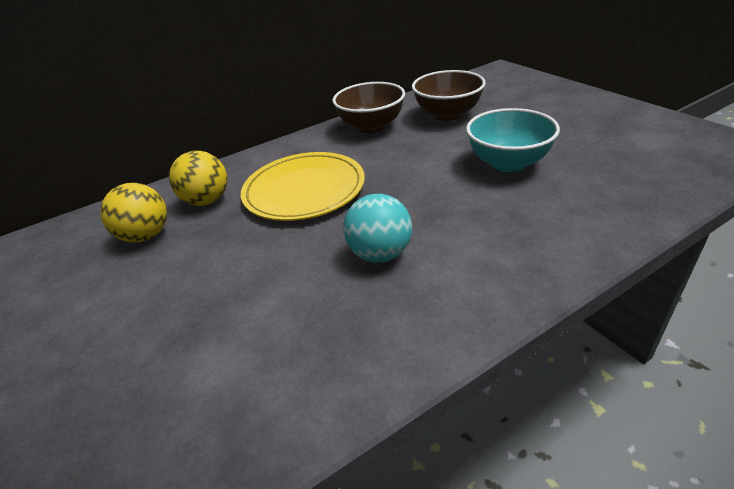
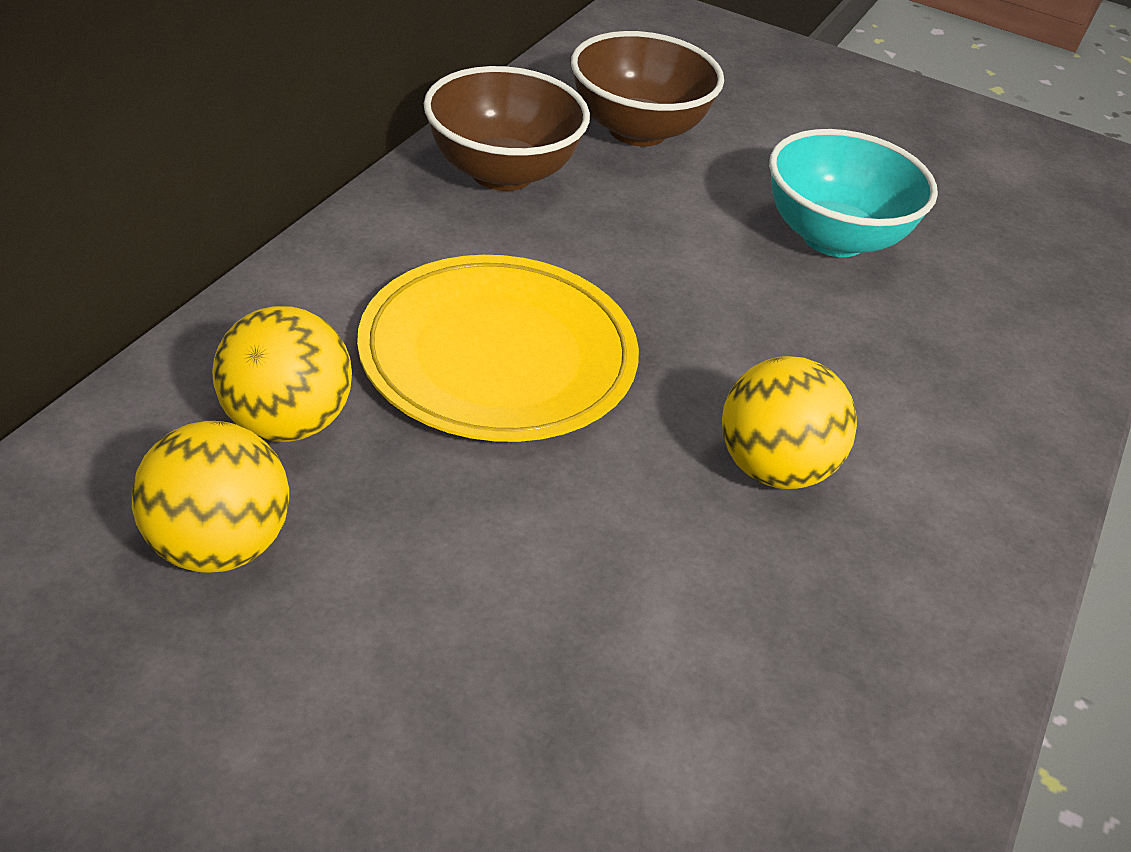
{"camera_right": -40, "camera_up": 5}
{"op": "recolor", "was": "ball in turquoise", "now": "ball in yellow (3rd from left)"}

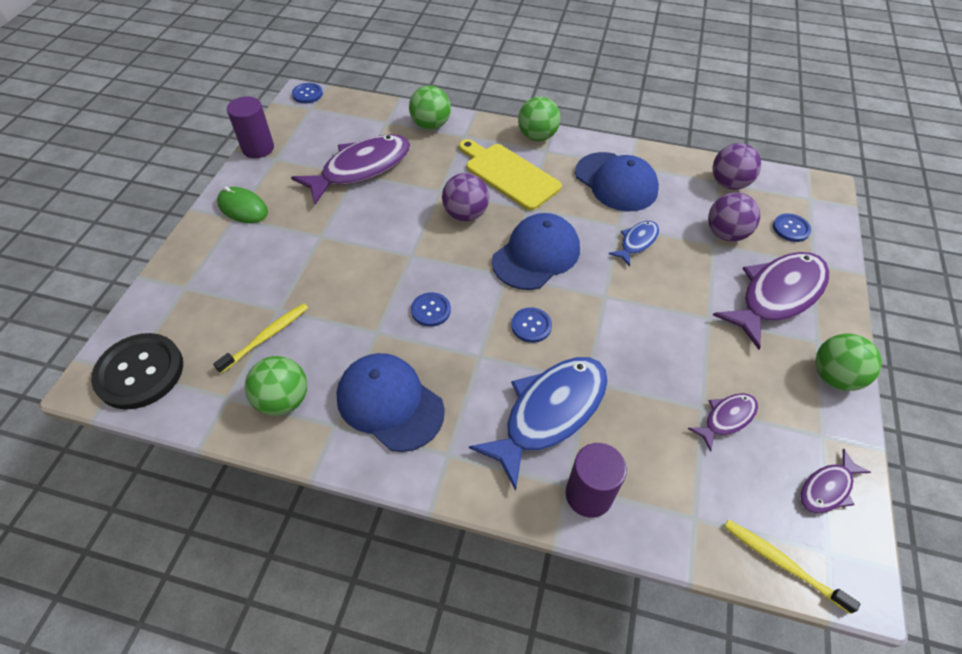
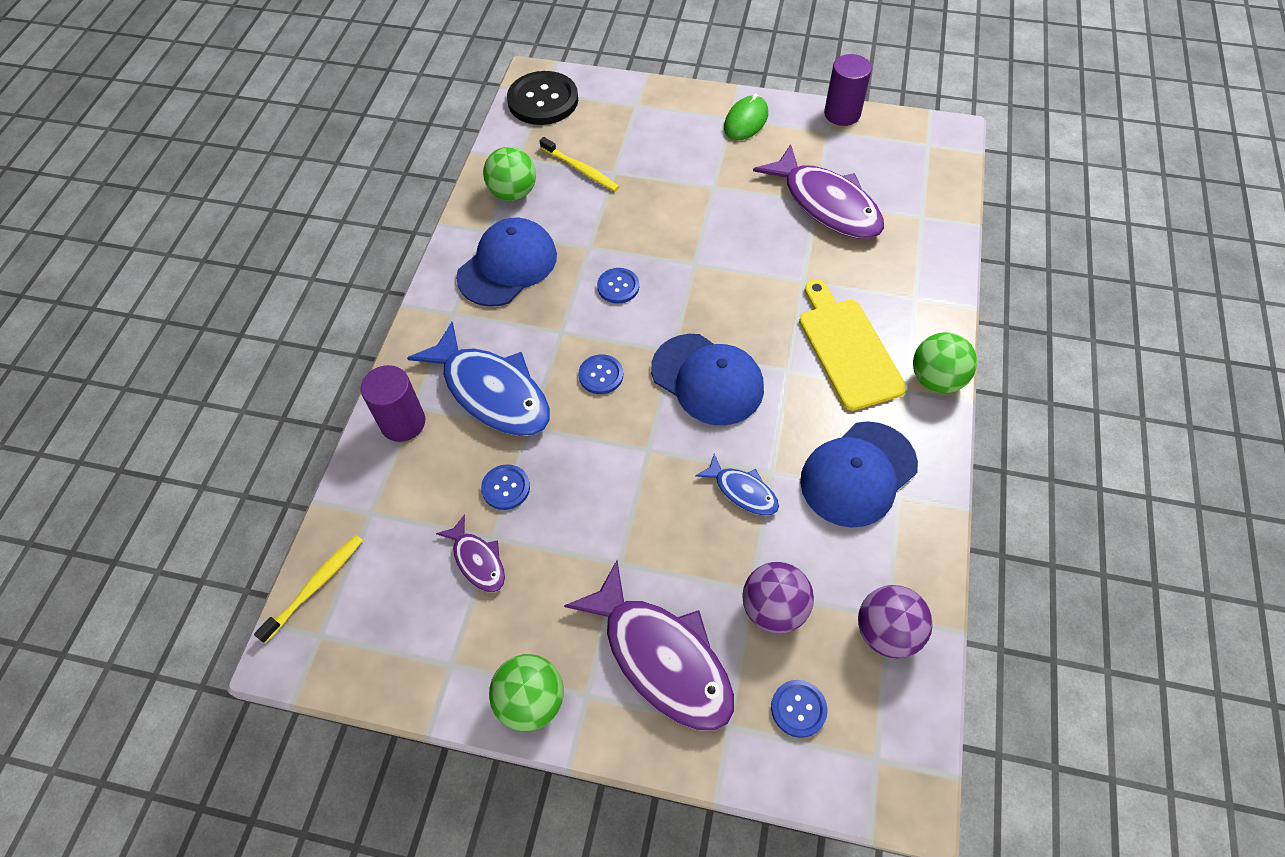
{"camera_right": 90, "camera_up": 5}
{"op": "move", "was": "button in blue (1st from left)"}
{"op": "rotate", "was": "cutting board in yellow", "clockwise": -60}
{"op": "delete", "was": "ball in green (2nd from left)"}
{"op": "delete", "was": "ball in purple (1st from left)"}
{"op": "delete", "was": "fish in purple (4th from left)"}

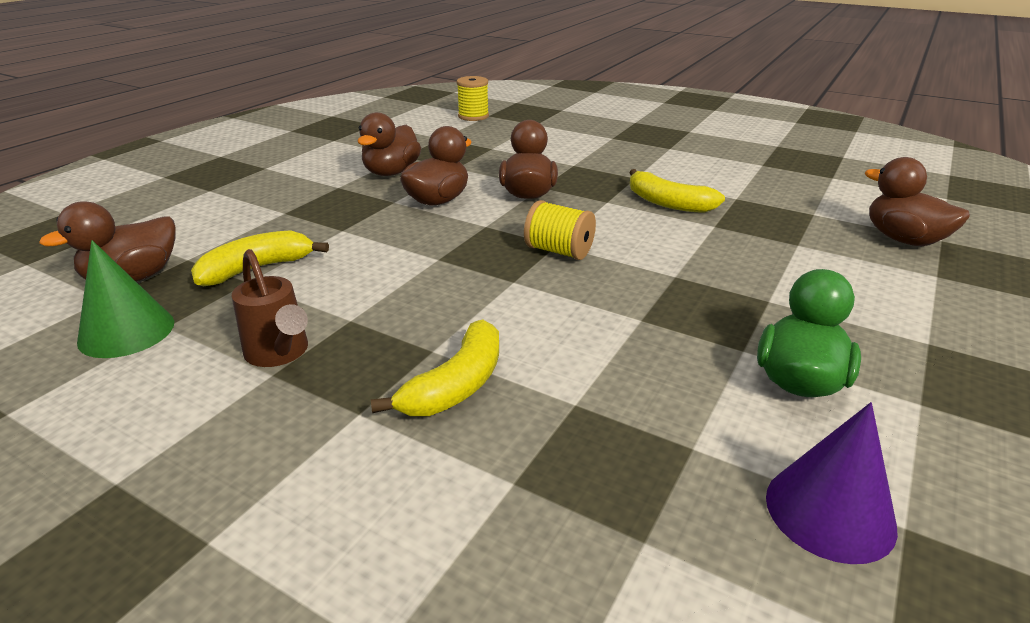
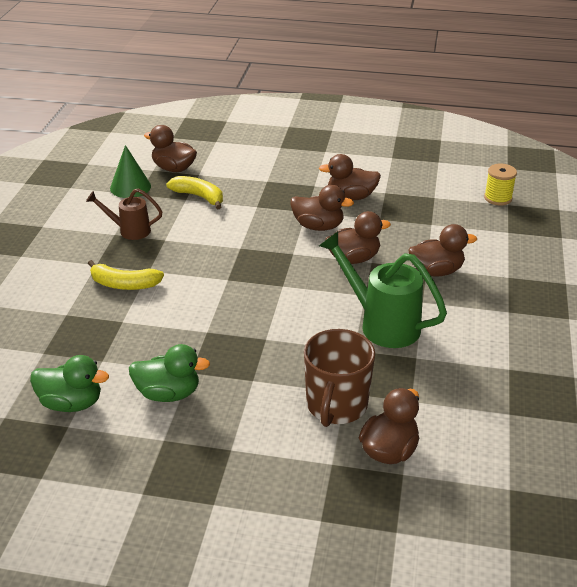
{"camera_right": 70, "camera_up": 5}
{"op": "replace", "was": "cone in purple", "now": "duck in green (1st from left)"}
{"op": "rotate", "was": "watering can in brown", "clockwise": 60}
{"op": "insert", "now": "mug in brown"}
{"op": "replace", "was": "banana in yellow (3rd from left)", "now": "watering can in green"}
{"op": "insert", "now": "duck in brown (6th from left)"}
{"op": "delete", "was": "spool in yellow (2nd from left)"}

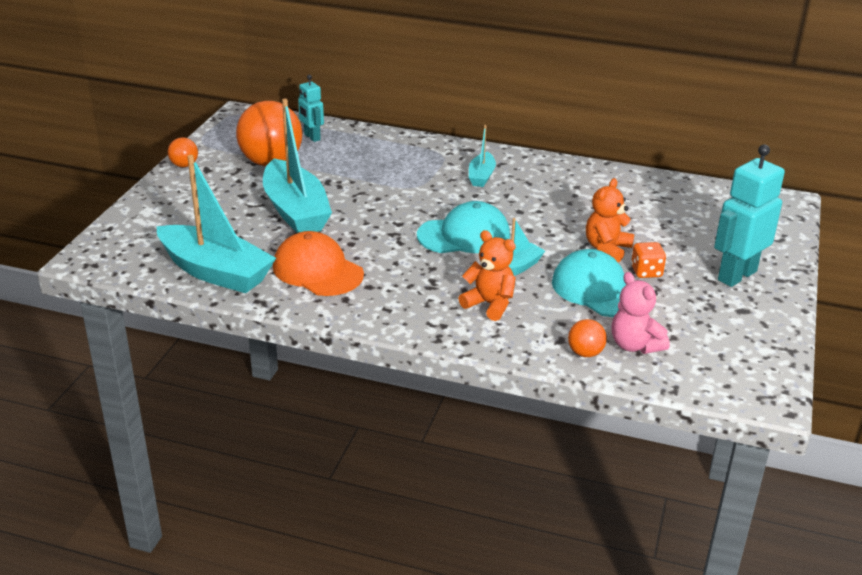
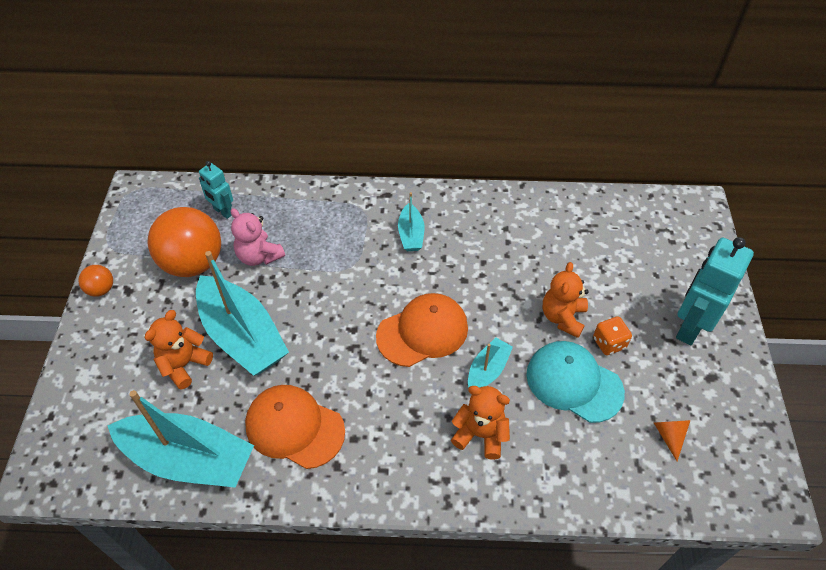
{"camera_right": -15, "camera_up": 20}
{"op": "insert", "now": "teddy bear in orange (1st from left)"}
{"op": "move", "was": "teddy bear in pink"}
{"op": "recolor", "was": "cap in turquoise (1st from left)", "now": "cap in orange (2nd from left)"}
{"op": "insert", "now": "cone in orange"}
{"op": "delete", "was": "ball in orange (3rd from left)"}

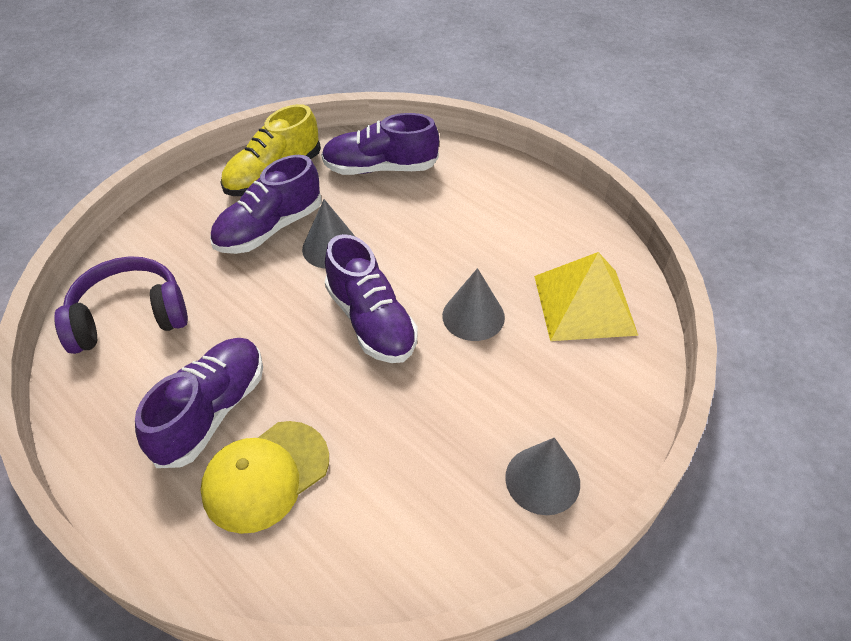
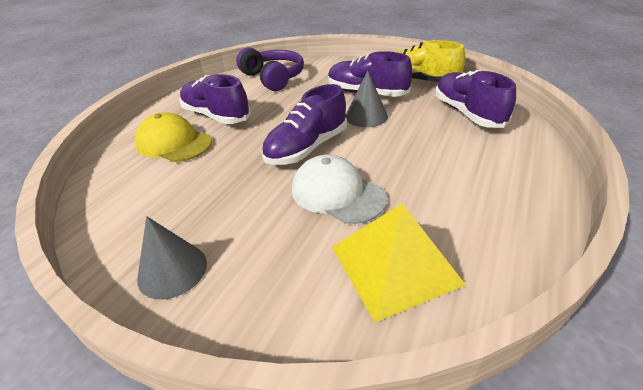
{"camera_right": 75, "camera_up": -10}
{"op": "rotate", "was": "shoe in purple (1st from left)", "clockwise": -150}
{"op": "replace", "was": "cone in grey (2nd from left)", "now": "cap in white"}

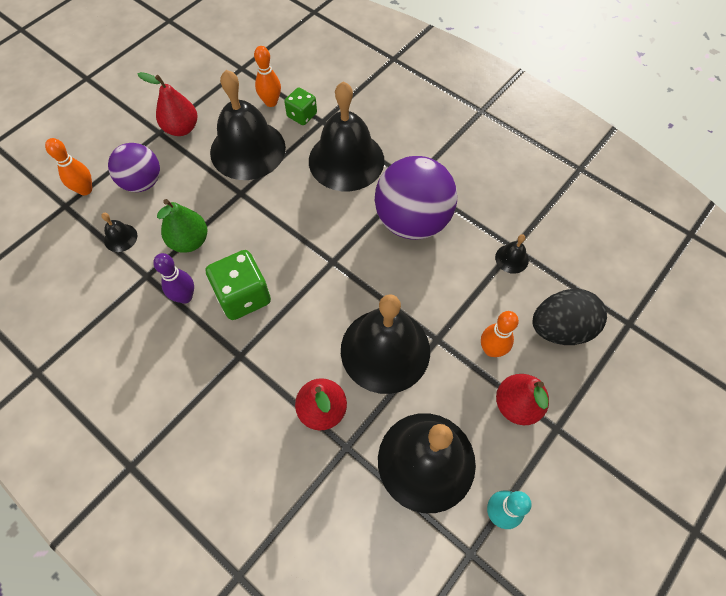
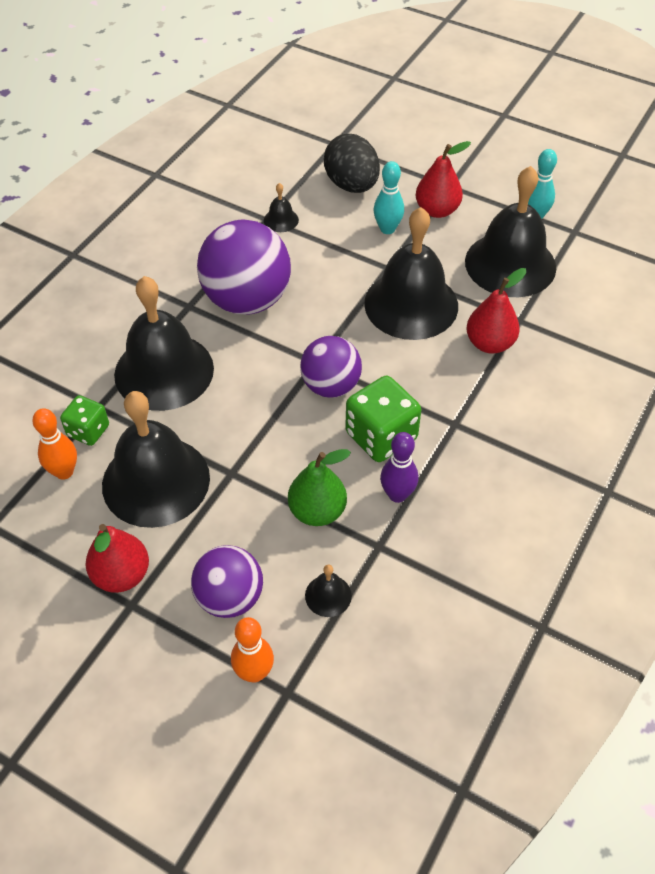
{"camera_right": -100, "camera_up": -10}
{"op": "insert", "now": "ball in purple (3rd from left)"}
{"op": "recolor", "was": "bowling pin in orange (3rd from left)", "now": "bowling pin in turquoise (1st from left)"}

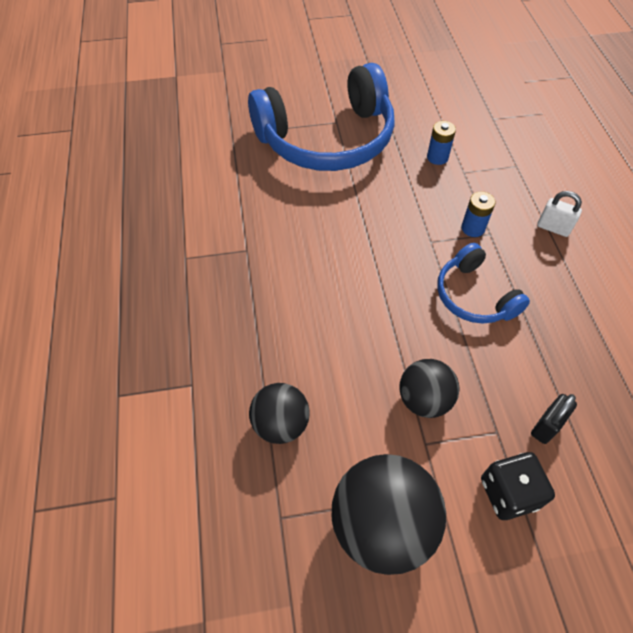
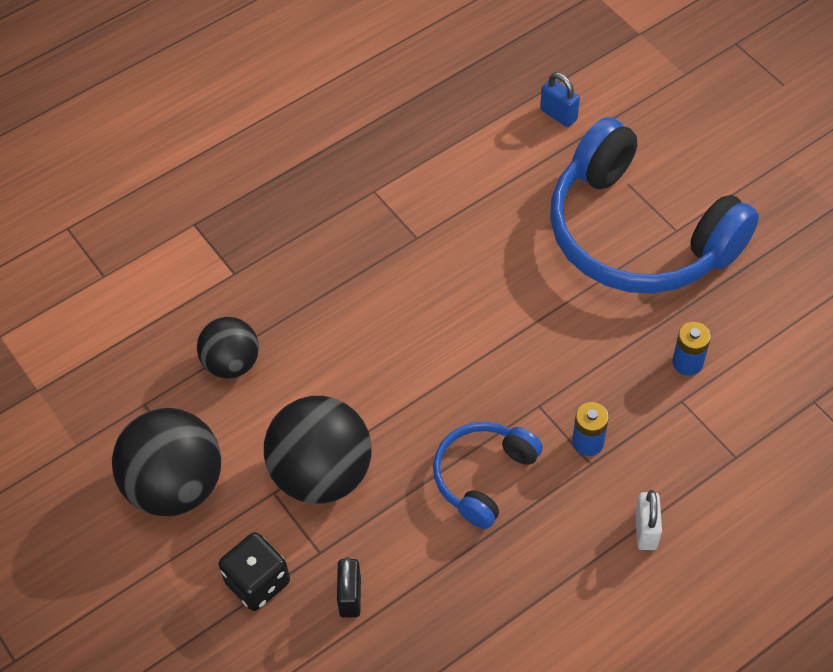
{"camera_right": 65, "camera_up": 0}
{"op": "resize", "was": "ball in black (3rd from left)", "ratio": 1.65}
{"op": "rotate", "was": "padlock in black", "clockwise": 75}
{"op": "insert", "now": "padlock in blue"}

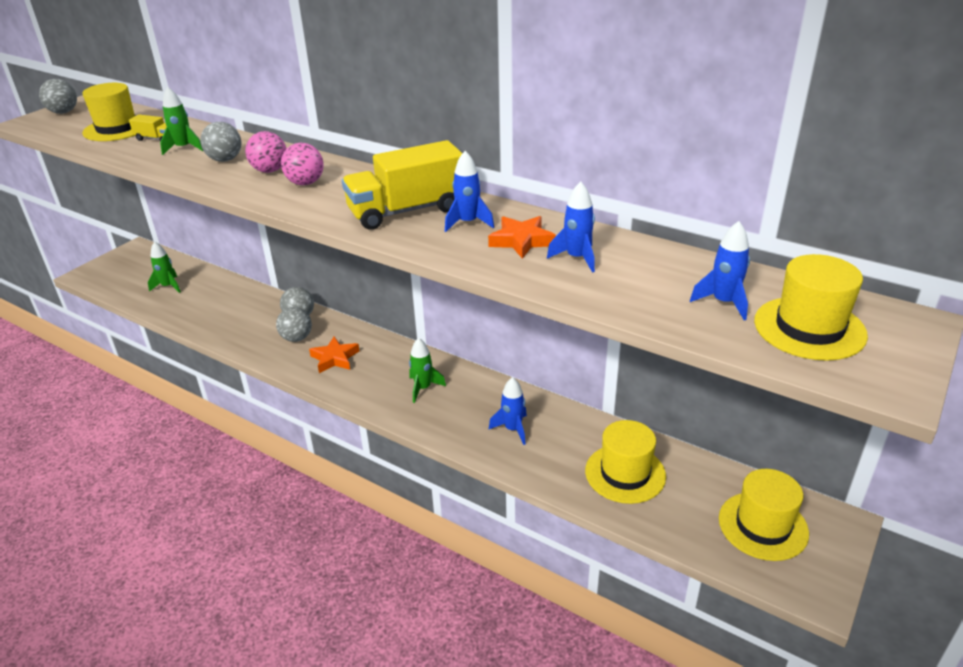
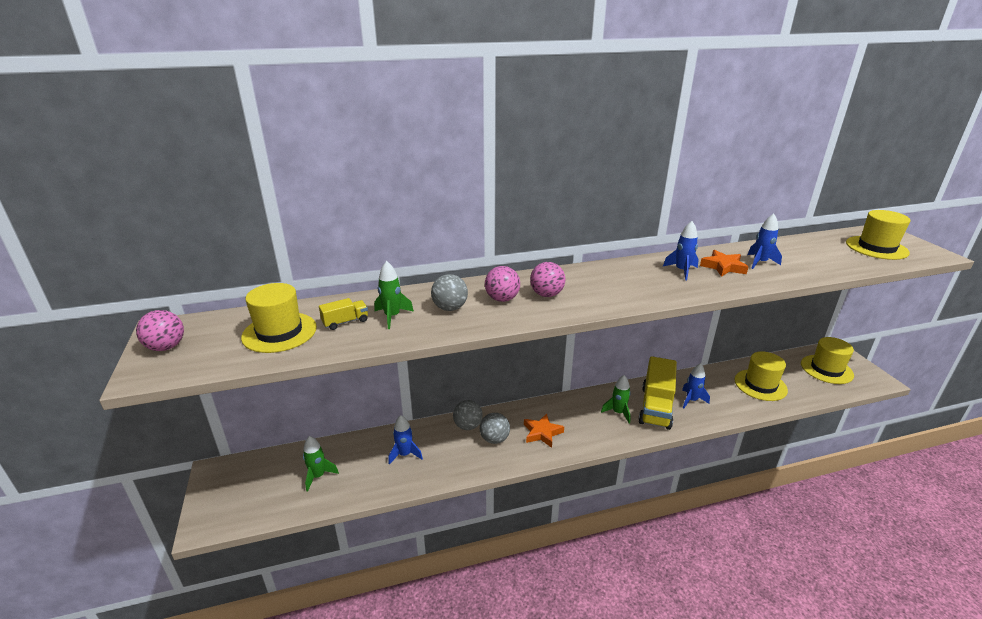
{"camera_right": -50, "camera_up": -5}
{"op": "recolor", "was": "ball in grey (1st from left)", "now": "ball in pink (1st from left)"}
{"op": "move", "was": "rocket in blue (4th from left in the first image)", "now": "rocket in blue (1st from left)"}
{"op": "move", "was": "truck in yellow (2nd from left)"}

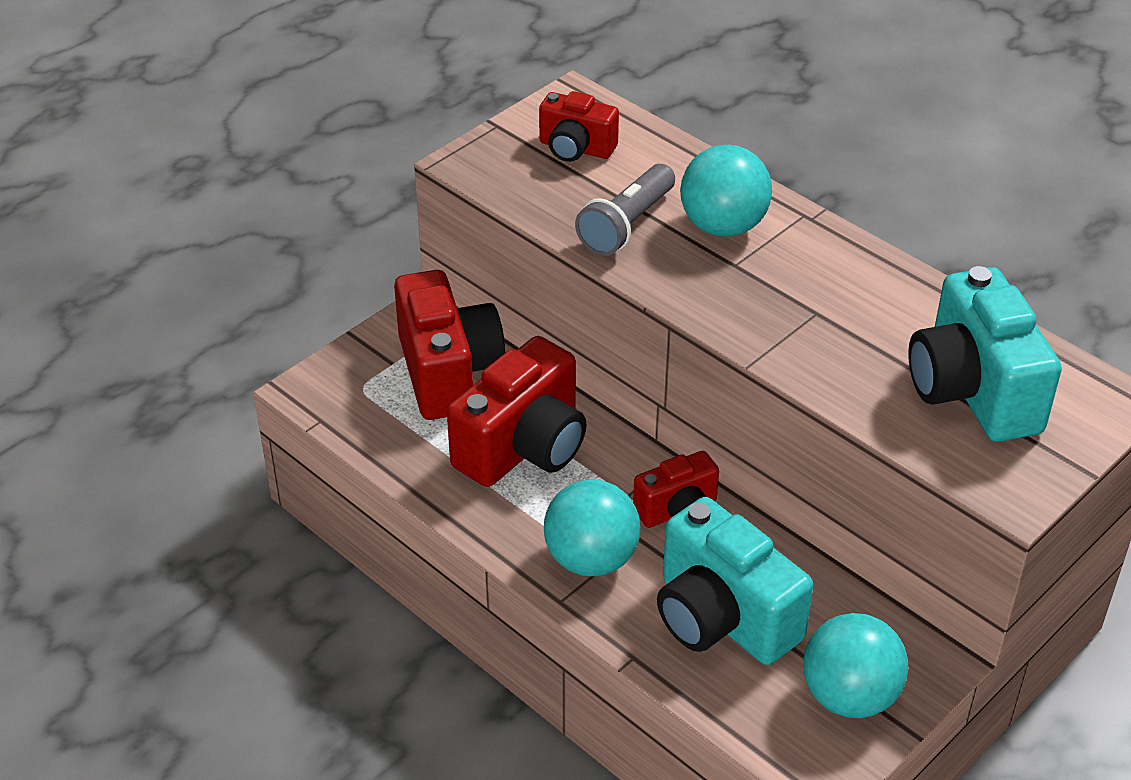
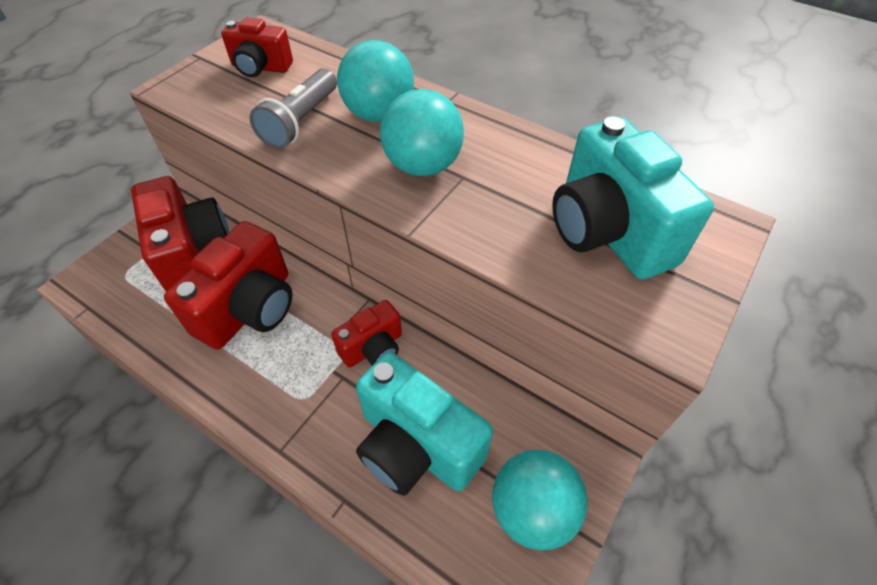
{"camera_right": -10, "camera_up": 10}
{"op": "move", "was": "ball in turquoise (1st from left in the first image)", "now": "ball in turquoise (2nd from left)"}

